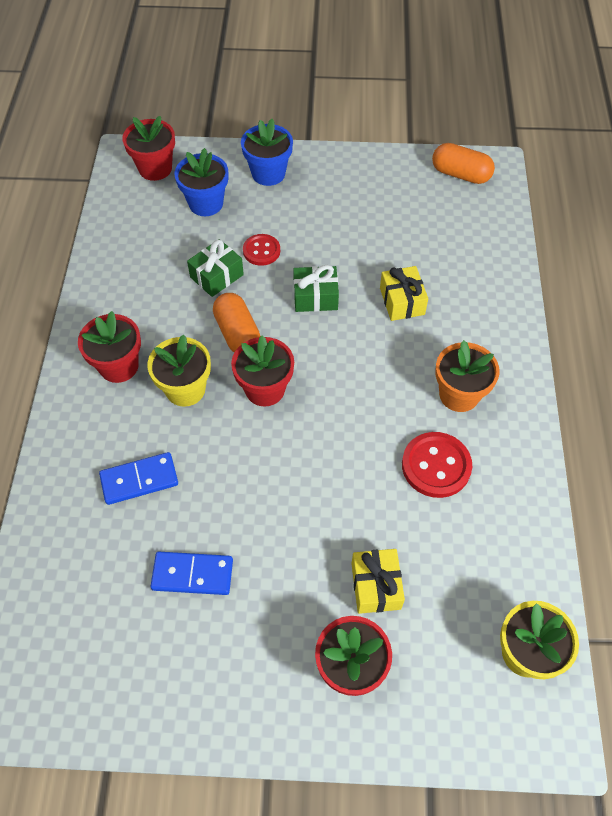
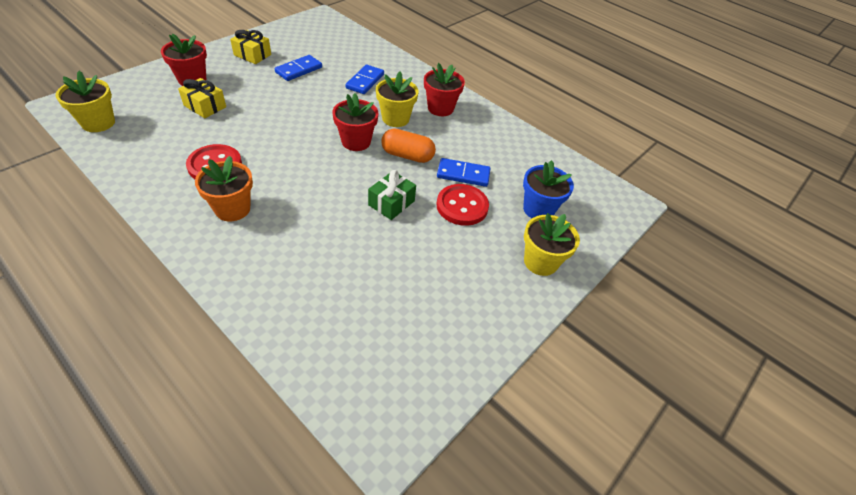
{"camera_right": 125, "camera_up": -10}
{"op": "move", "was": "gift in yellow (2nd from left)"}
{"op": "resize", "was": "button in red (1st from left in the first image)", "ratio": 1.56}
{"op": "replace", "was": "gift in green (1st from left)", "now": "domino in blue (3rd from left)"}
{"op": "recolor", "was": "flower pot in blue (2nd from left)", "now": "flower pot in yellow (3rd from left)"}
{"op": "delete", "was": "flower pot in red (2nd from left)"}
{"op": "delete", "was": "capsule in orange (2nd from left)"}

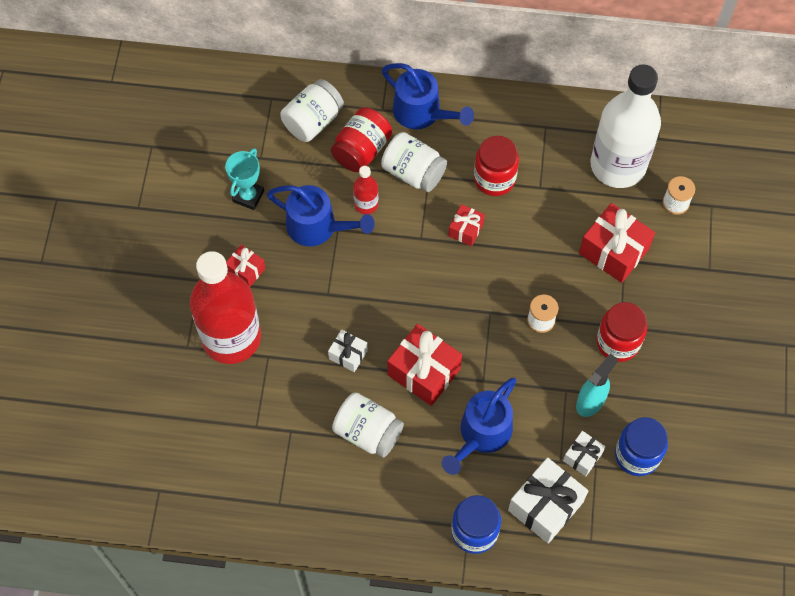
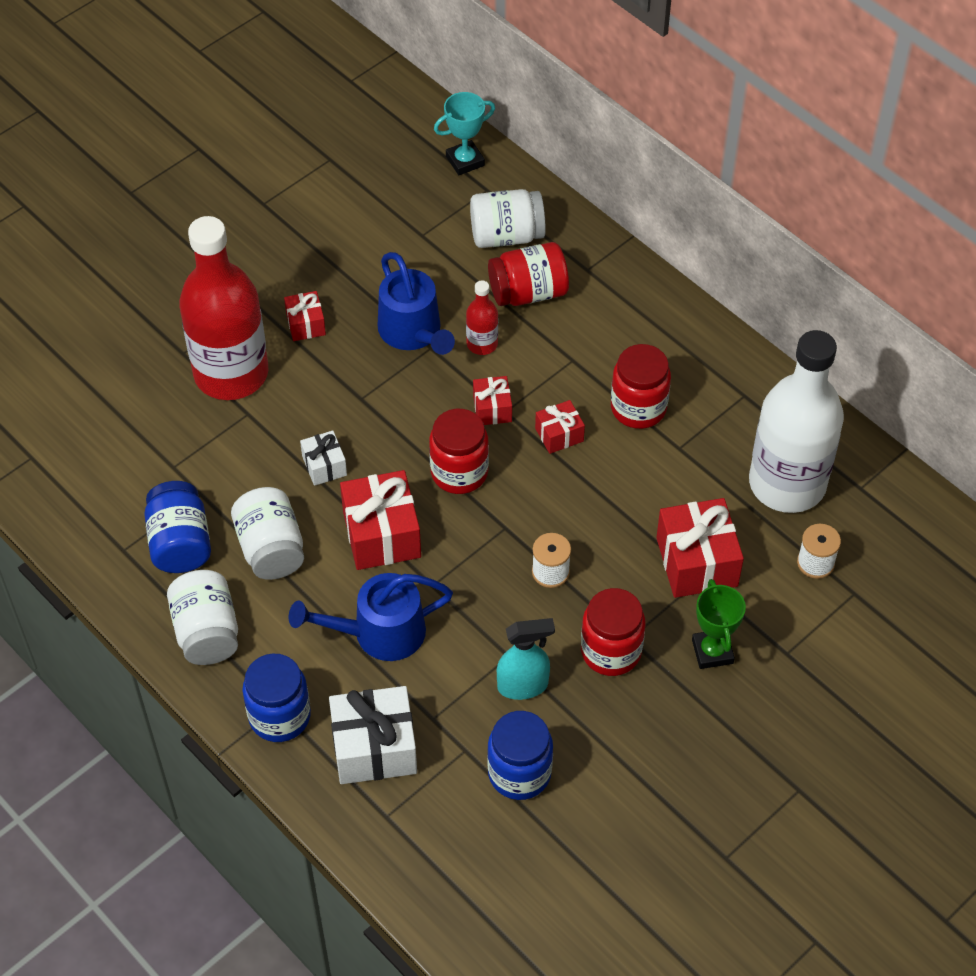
{"camera_right": 40, "camera_up": -10}
{"op": "insert", "now": "jar in blue (1st from left)"}
{"op": "move", "was": "jar in white (3rd from left in the first image)", "now": "jar in white (1st from left)"}
{"op": "insert", "now": "jar in red (1st from left)"}
{"op": "move", "was": "trophy in turquoise"}
{"op": "insert", "now": "gift in red (3rd from left)"}
{"op": "insert", "now": "trophy in green"}
{"op": "delete", "was": "watering can in blue (2nd from left)"}
{"op": "delete", "was": "gift in white (3rd from left)"}

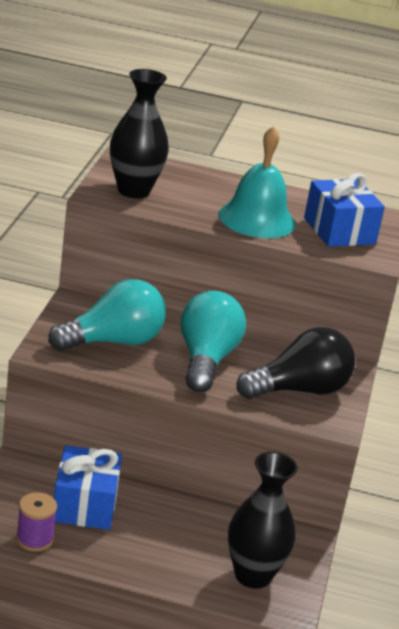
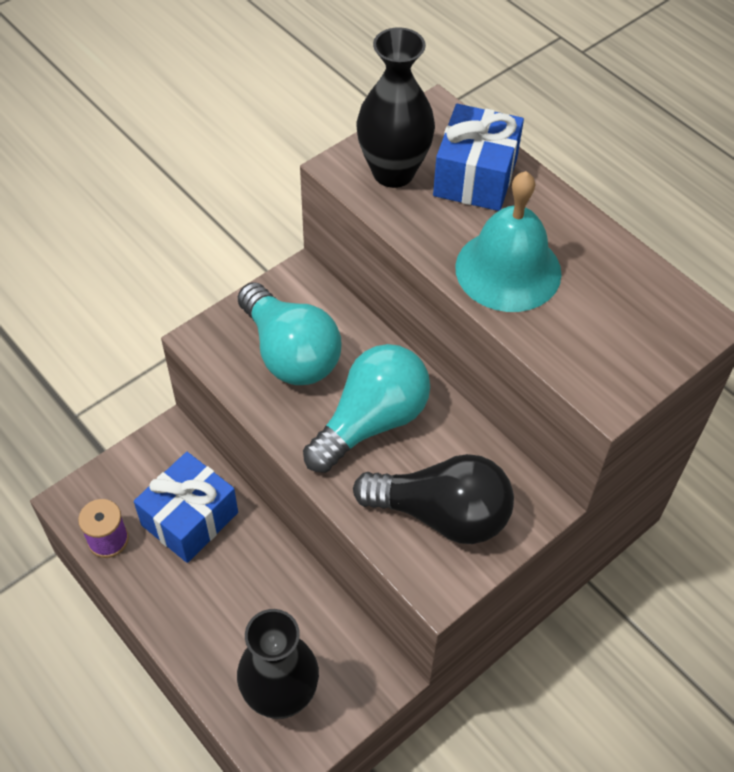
{"camera_right": 40, "camera_up": 25}
{"op": "rotate", "was": "light bulb in turquoise (1st from left)", "clockwise": 45}
{"op": "move", "was": "gift in blue (2nd from left)"}

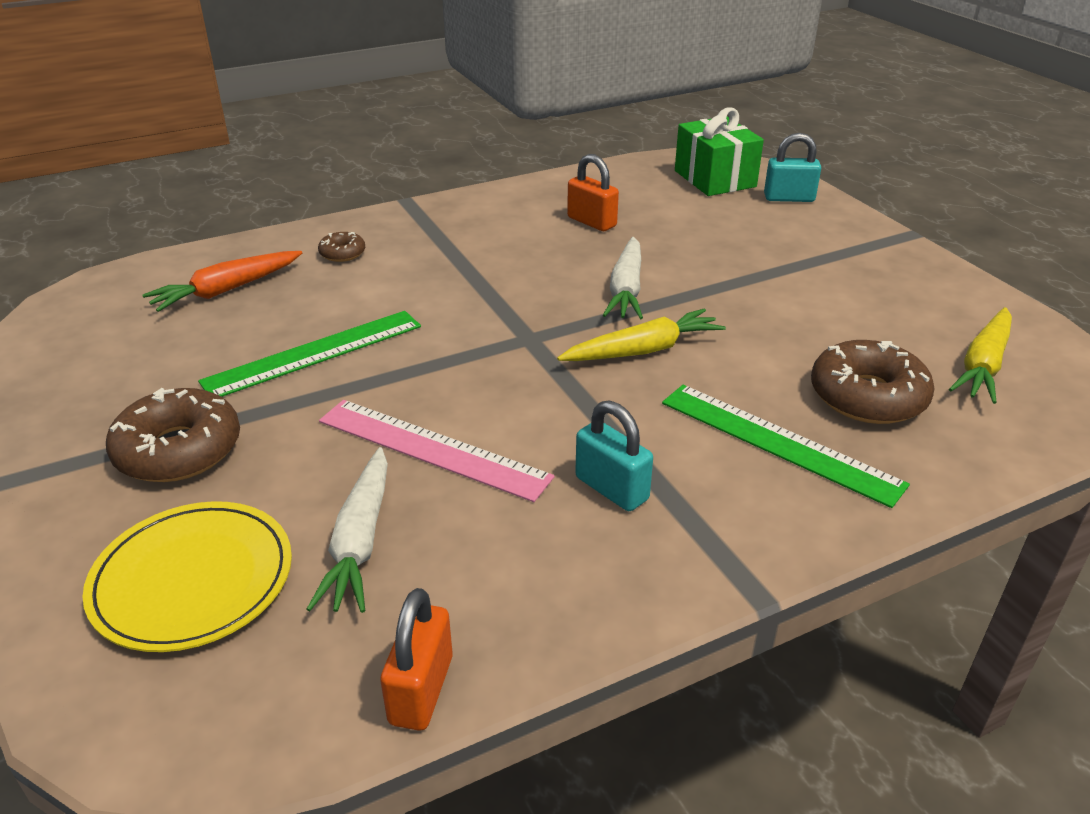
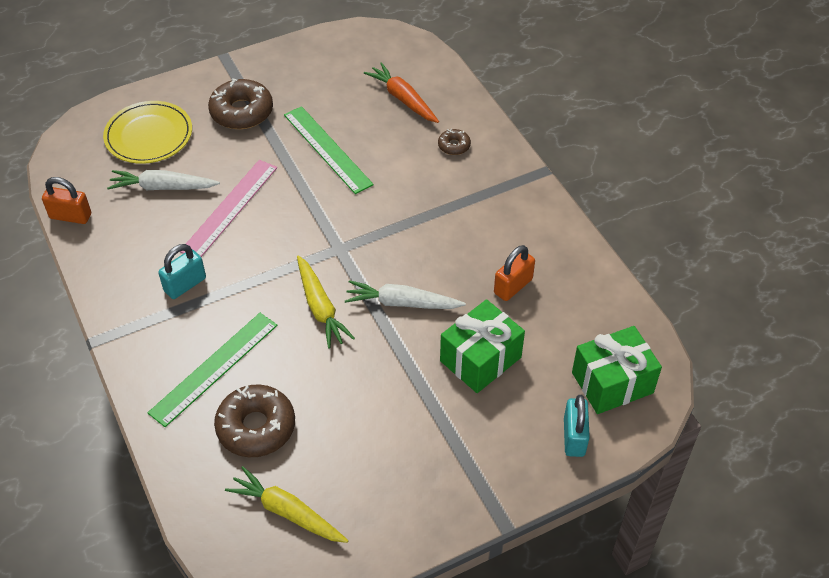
{"camera_right": 90, "camera_up": 15}
{"op": "insert", "now": "gift in green (1st from left)"}

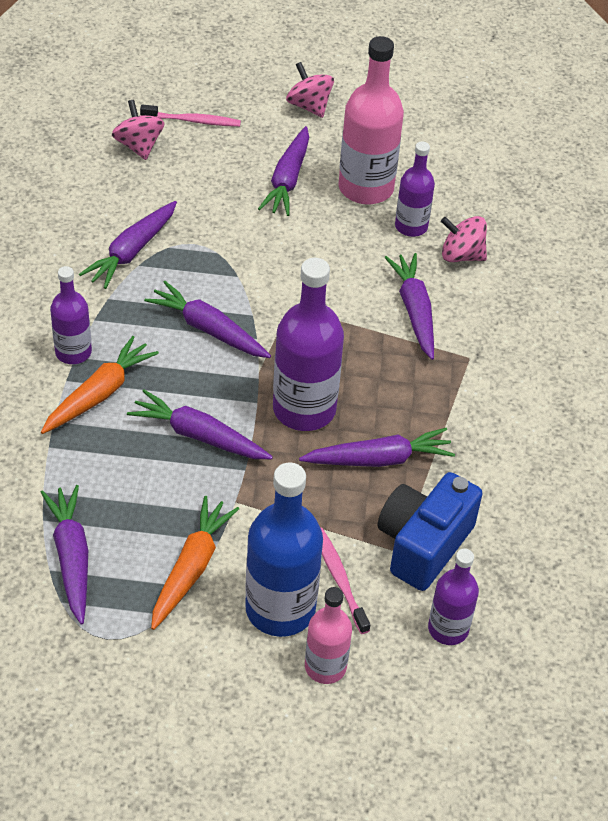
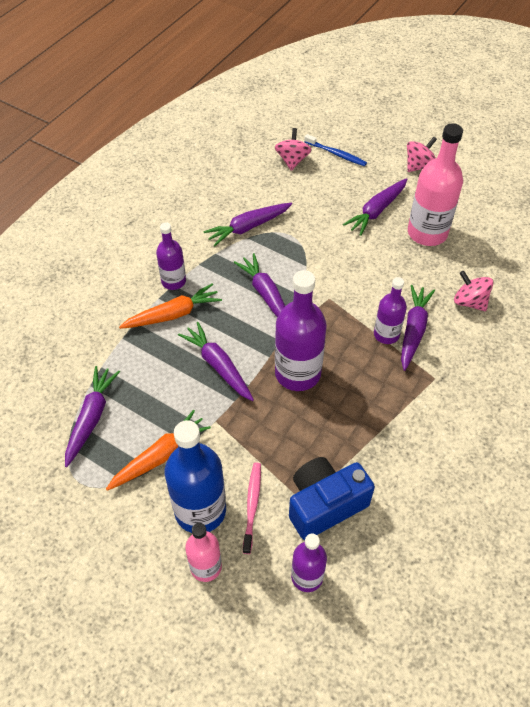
{"camera_right": 30, "camera_up": 5}
{"op": "recolor", "was": "toothbrush in pink (1st from left)", "now": "toothbrush in blue"}
{"op": "move", "was": "bottle in purple (3rd from left in the first image)", "now": "bottle in purple (4th from left)"}
{"op": "rotate", "was": "spinning top in pink (2nd from left)", "clockwise": 60}
{"op": "delete", "was": "carrot in purple (6th from left)"}

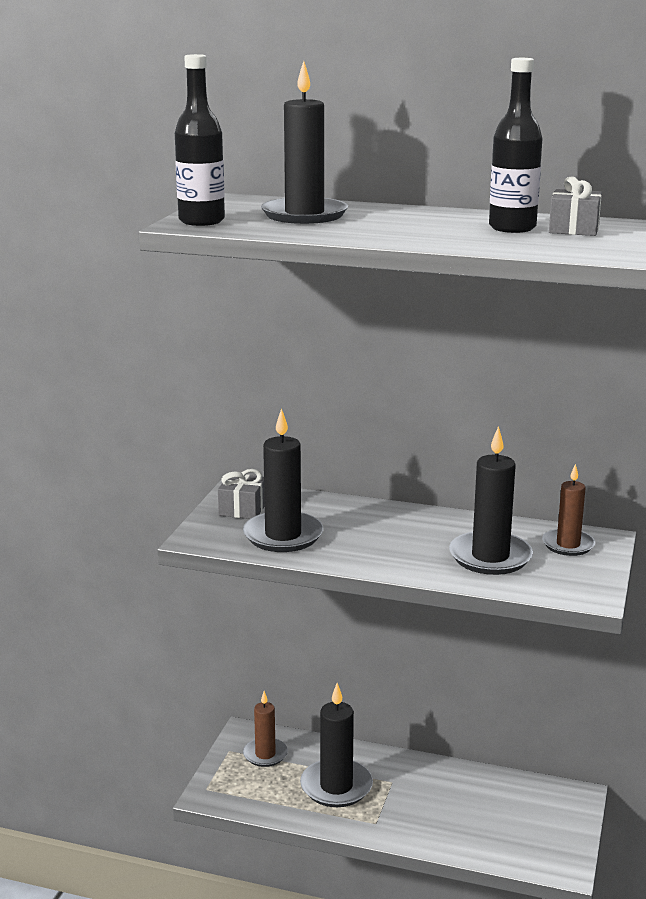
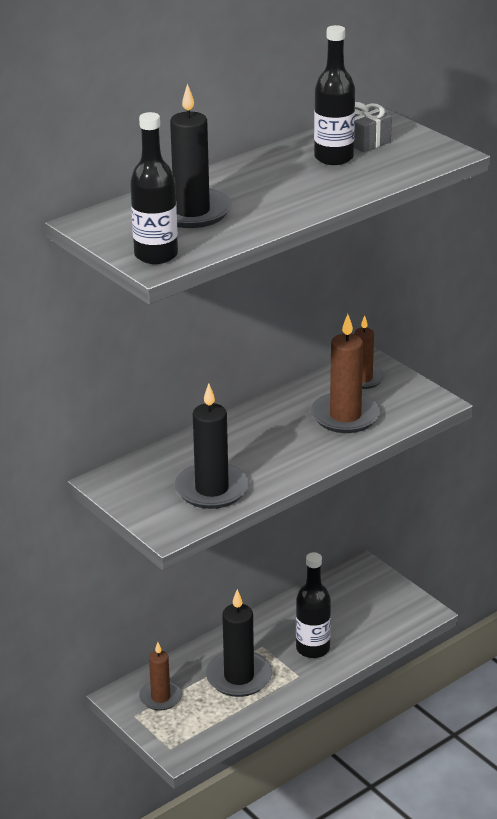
{"camera_right": -55, "camera_up": 10}
{"op": "insert", "now": "bottle in black (2nd from left)"}
{"op": "recolor", "was": "candle in black (4th from left)", "now": "candle in brown (2nd from left)"}
{"op": "delete", "was": "gift in grey (1st from left)"}

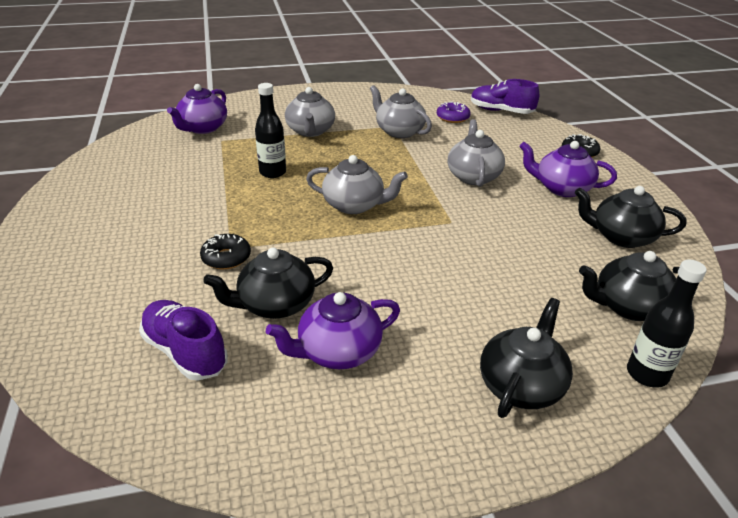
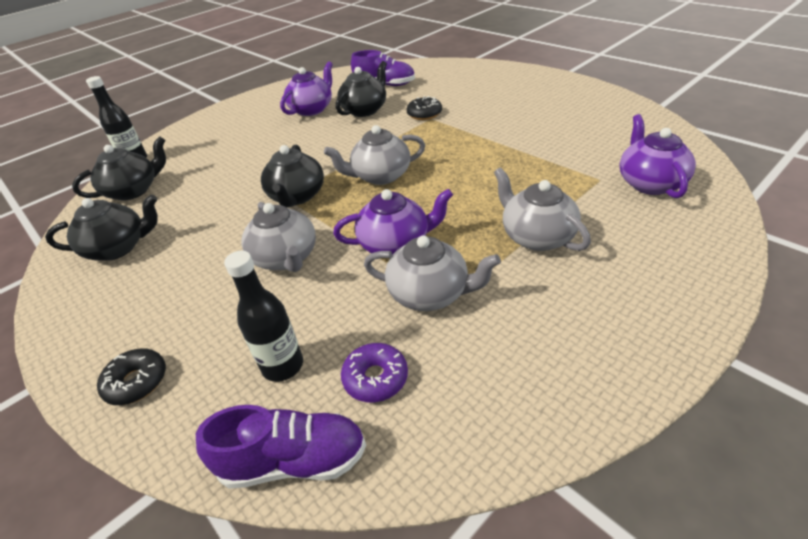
{"camera_right": 155, "camera_up": 5}
{"op": "move", "was": "bottle in black (1st from left in the first image)", "now": "bottle in black (2nd from left)"}
{"op": "move", "was": "teapot in black (2nd from left in the first image)", "now": "teapot in black (3rd from left)"}
{"op": "move", "was": "teapot in purple (3rd from left in the first image)", "now": "teapot in purple (2nd from left)"}

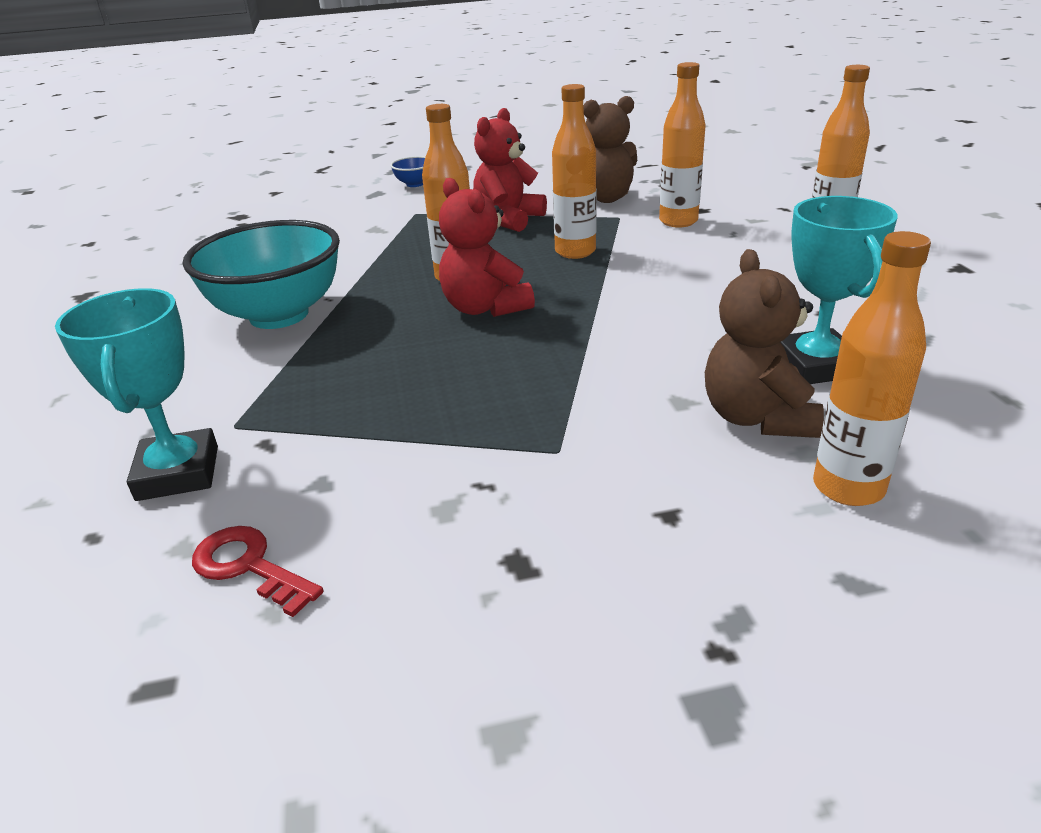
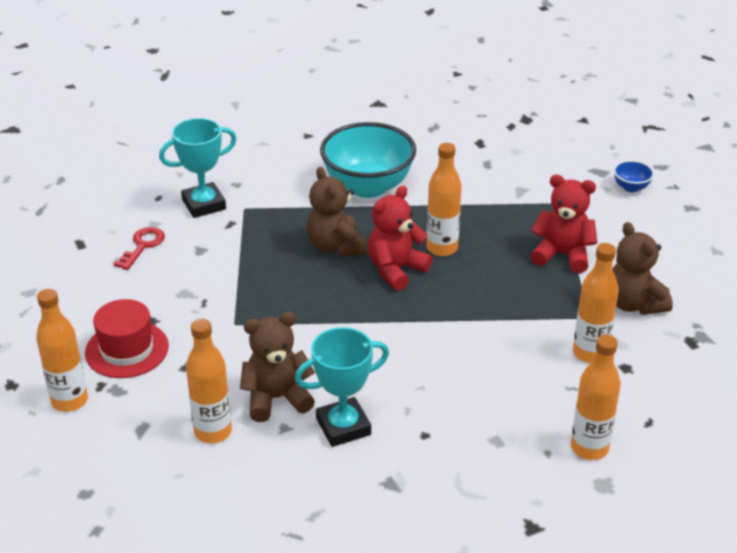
{"camera_right": 75, "camera_up": 5}
{"op": "move", "was": "bottle in orange (2nd from left in the first image)", "now": "bottle in orange (1st from left)"}
{"op": "insert", "now": "hat in red"}
{"op": "insert", "now": "teddy bear in brown (2nd from left)"}

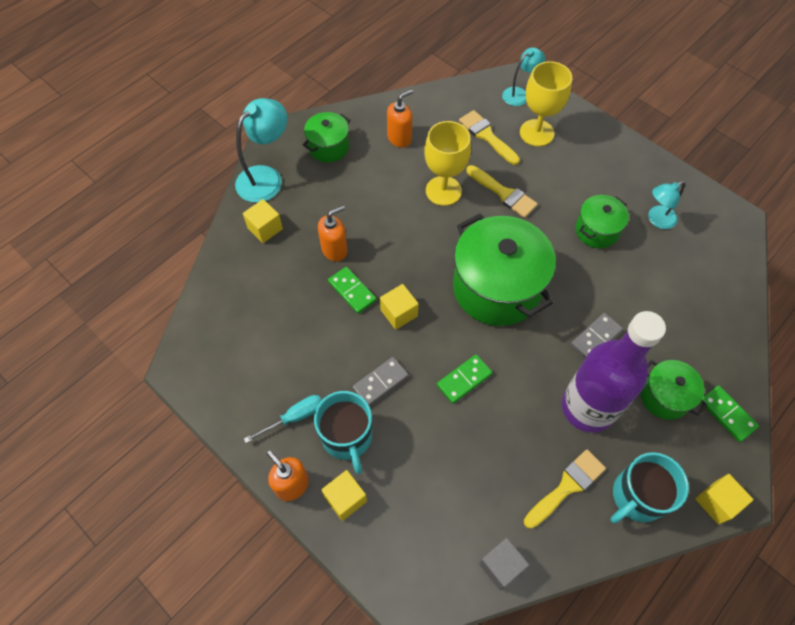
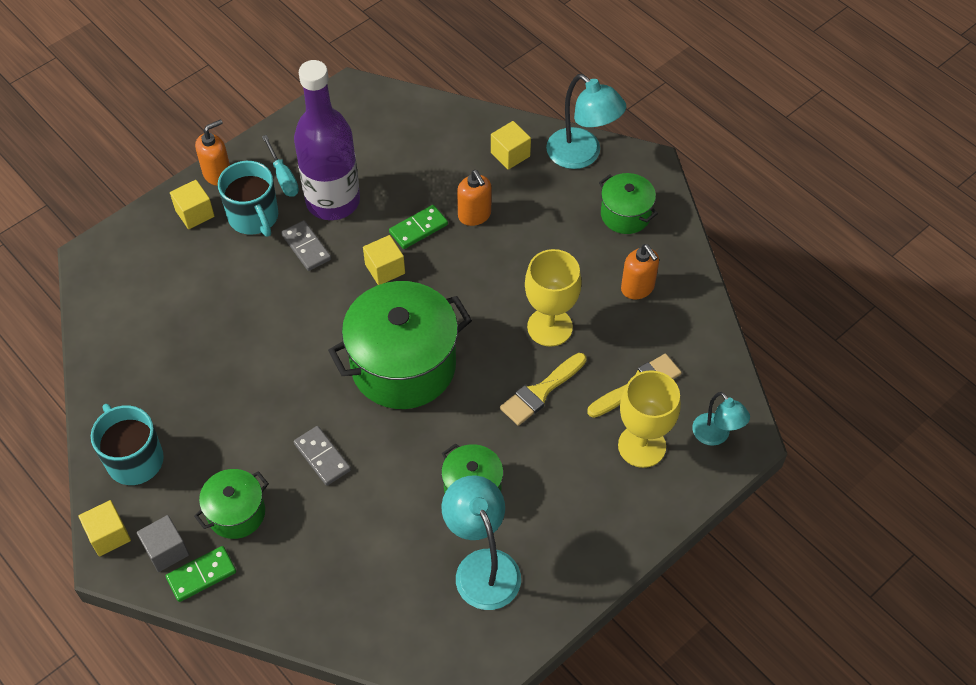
{"camera_right": 95, "camera_up": -5}
{"op": "move", "was": "cube in grey"}
{"op": "rotate", "was": "mug in turquoise (1st from left in the first image)", "clockwise": -105}
{"op": "move", "was": "bottle in purple"}
{"op": "resize", "was": "lamp in turquoise (3rd from left in the first image)", "ratio": 1.65}
{"op": "delete", "was": "domino in green (2nd from left)"}
{"op": "delete", "was": "brush in yellow (3rd from left)"}

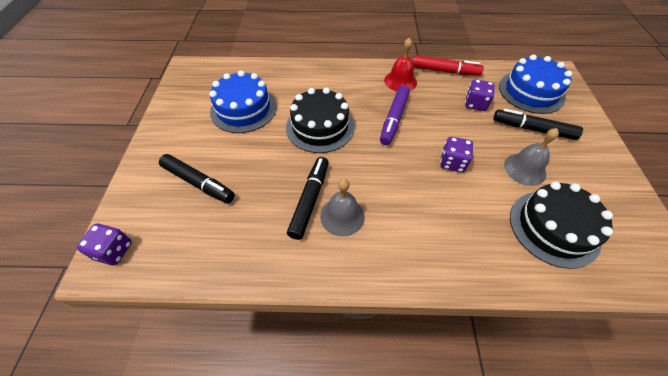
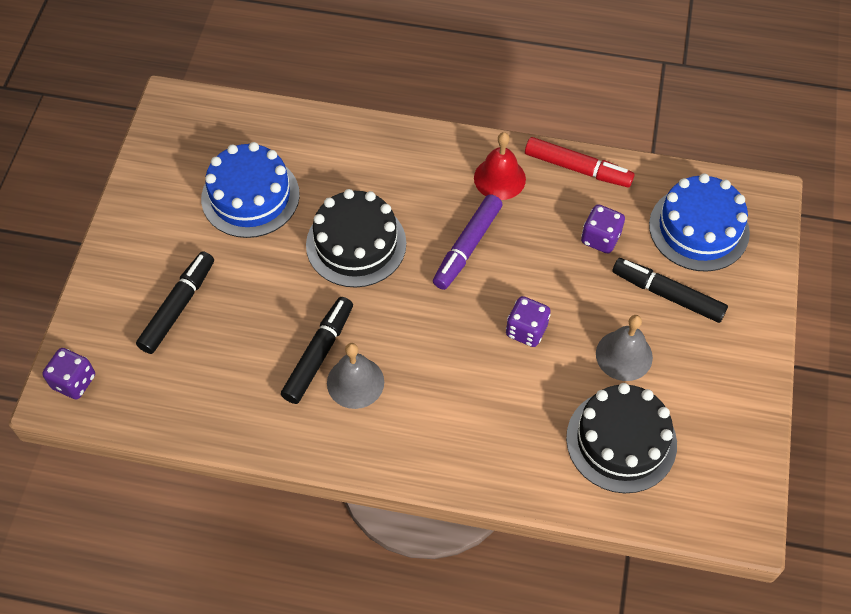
{"camera_right": 10, "camera_up": 5}
{"op": "rotate", "was": "marker in black (1st from left)", "clockwise": -105}

